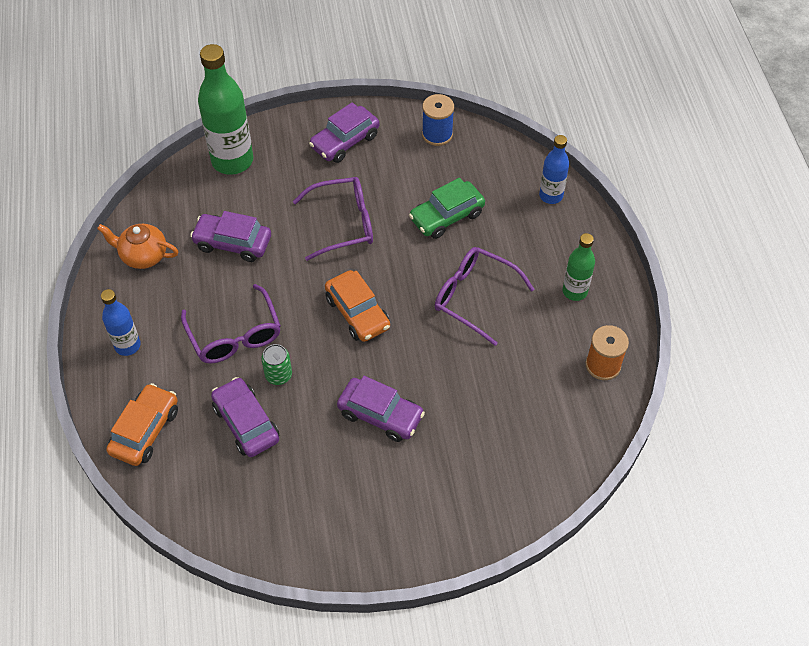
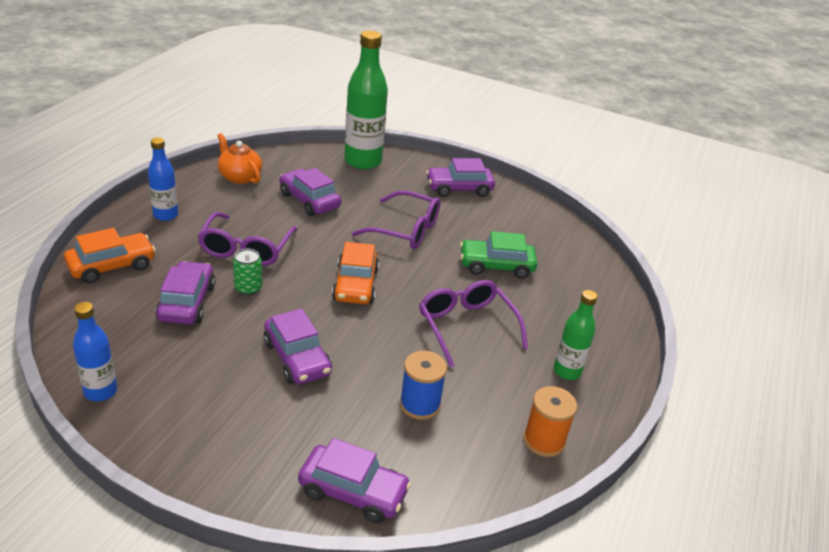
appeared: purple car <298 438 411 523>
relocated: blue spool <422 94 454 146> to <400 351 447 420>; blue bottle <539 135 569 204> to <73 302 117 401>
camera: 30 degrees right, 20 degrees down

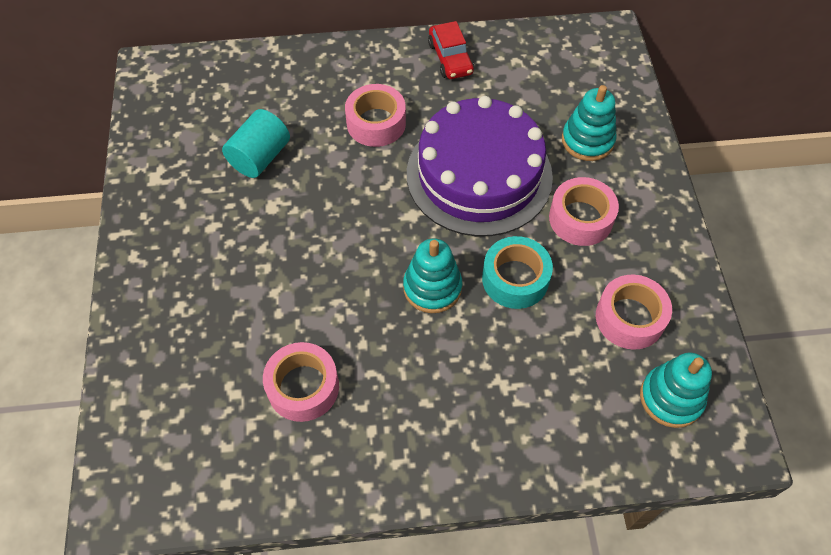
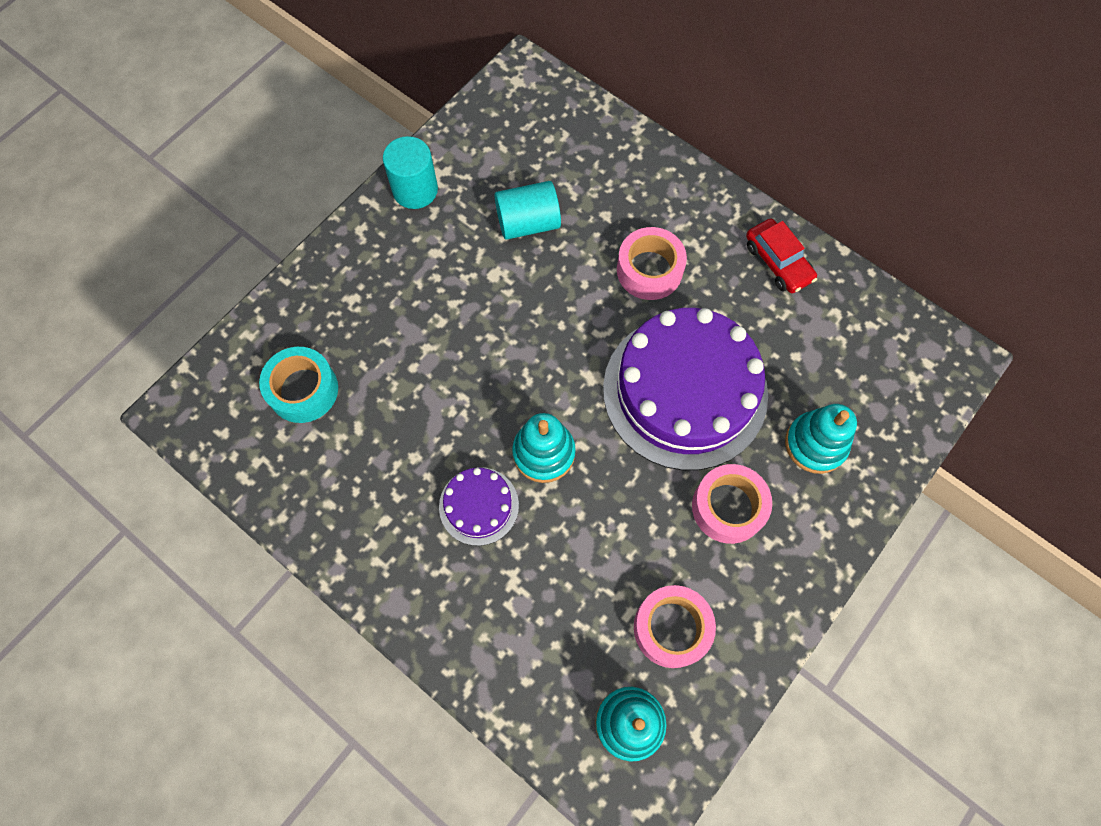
missing: pink tape <263 342 339 422>
appeared: turquoise cylinder <383 136 438 209>; purple cake <439 467 519 546>
relocated: turquoise tape <482 236 553 309> to <259 347 338 423>
spun: red car <428 21 474 79> = <746 218 817 293> 60 degrees counterclockwise
camera: 45 degrees right, 10 degrees up

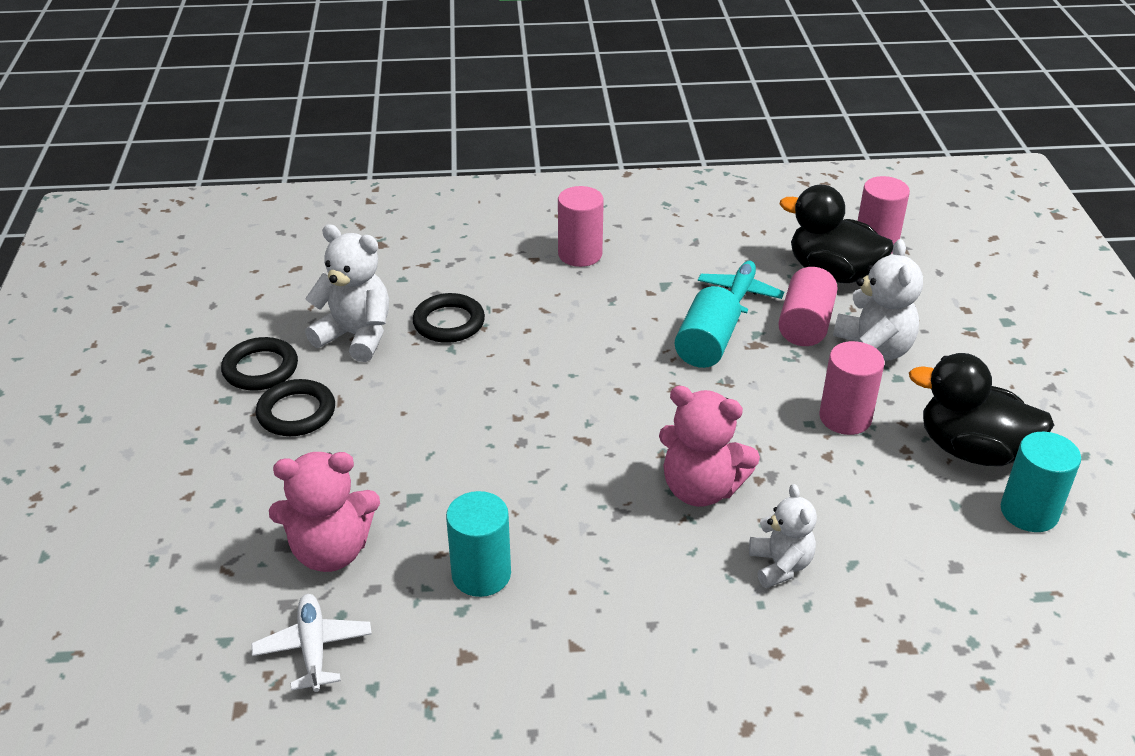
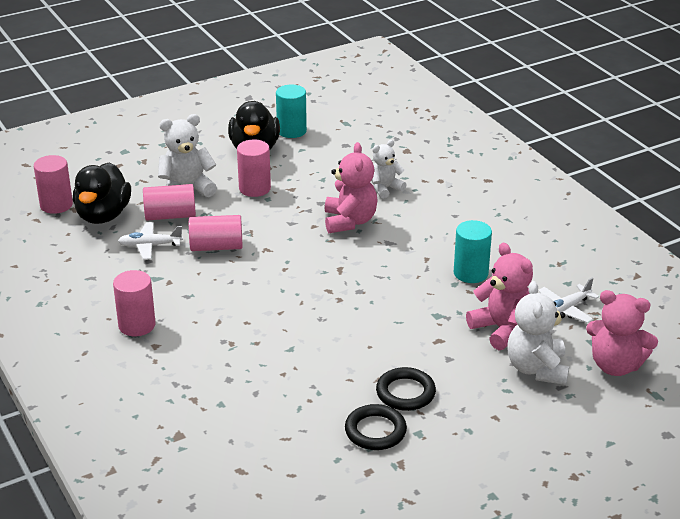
missing: black ring <412 293 485 343>
appeared: pink teddy bear <586 290 658 376>
relocated: white teddy bear <305 224 389 362> to <507 281 569 385>
colour: turquoise plane <698 261 784 313> to white plane <118 222 183 260>; turquoise cylinder <675 286 741 368> to pink cylinder <189 215 243 251>
camera: 115 degrees left, 5 degrees down

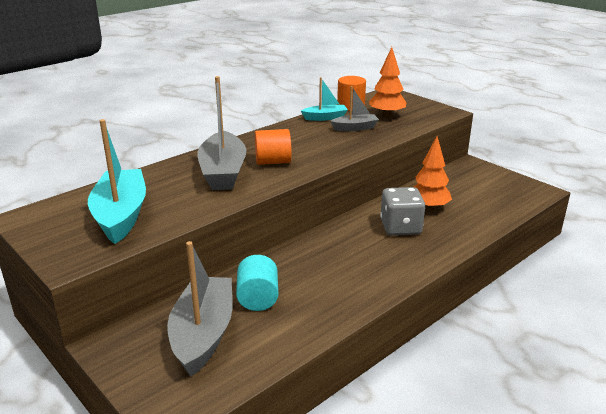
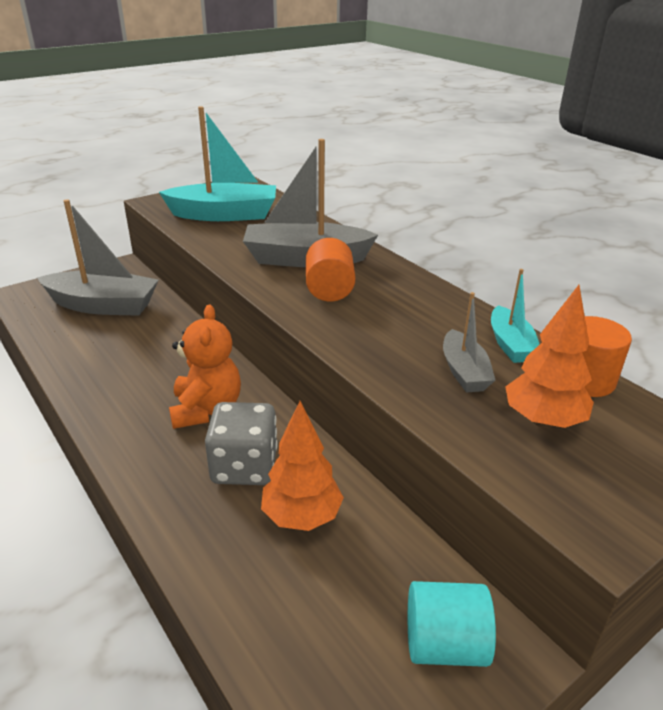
appeared: orange teddy bear <169 305 241 429>
relocated: turquoise cylinder <236 255 278 311> to <408 581 496 667>
camera: 95 degrees right, 5 degrees up

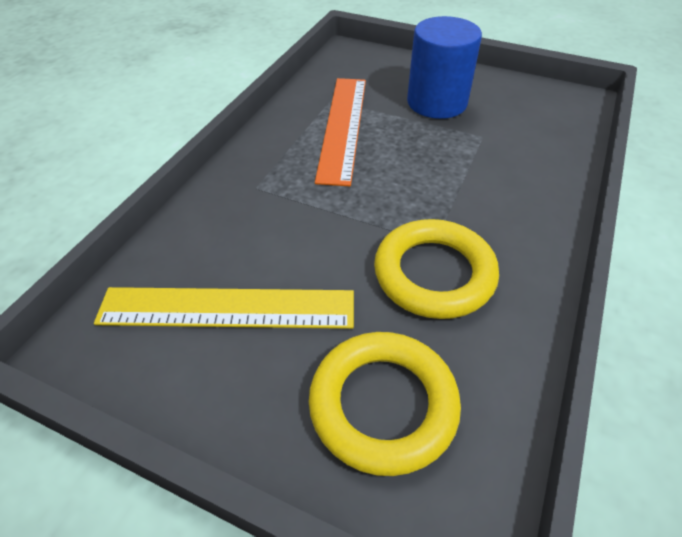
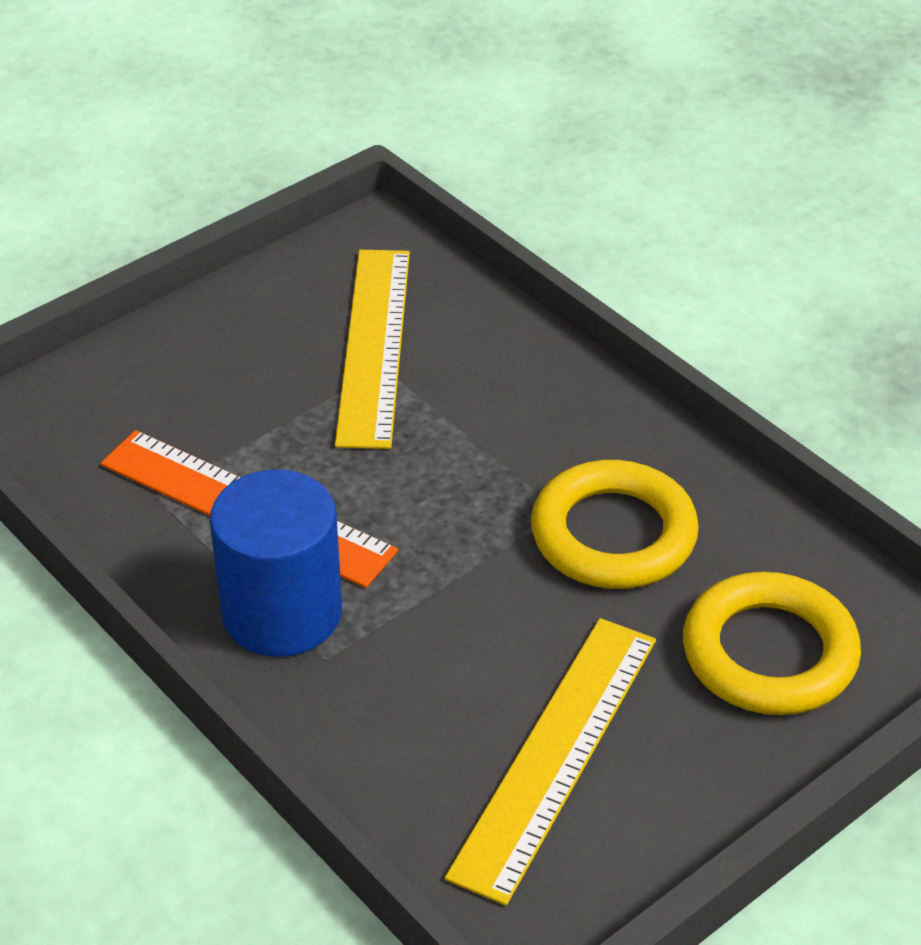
appeared: yellow ruler <335 250 410 449>
relocated: blue cylinder <407 16 482 119> to <210 469 342 657>
camera: 65 degrees left, 5 degrees down

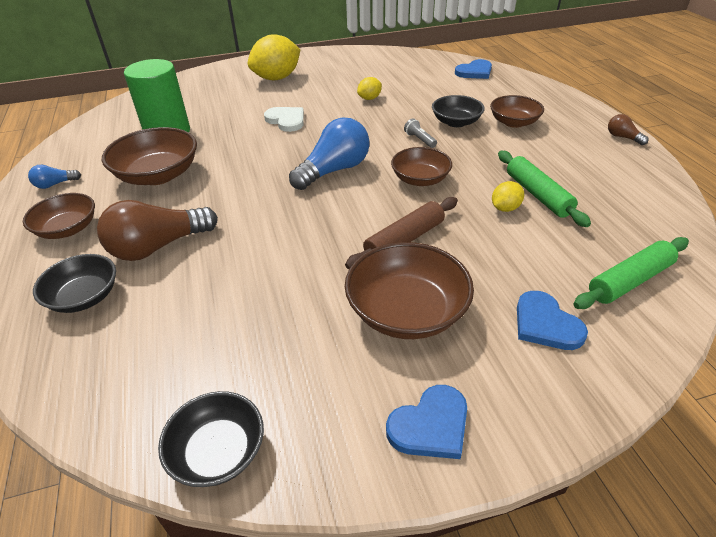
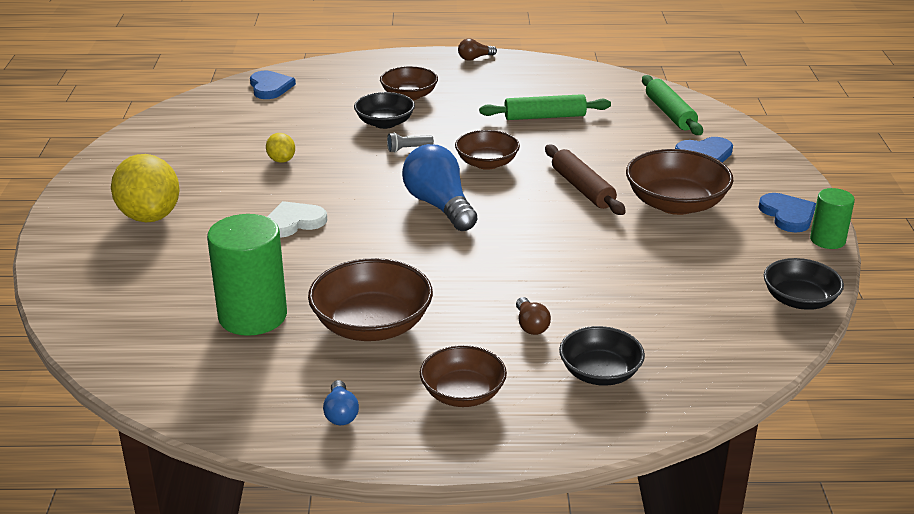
missing: yellow lemon <492 181 524 212>
appeared: green cylinder <810 188 855 249>
size: brown light bulb <97 200 218 261> = <516 297 551 335> x0.47
camera: 75 degrees left, 10 degrees down

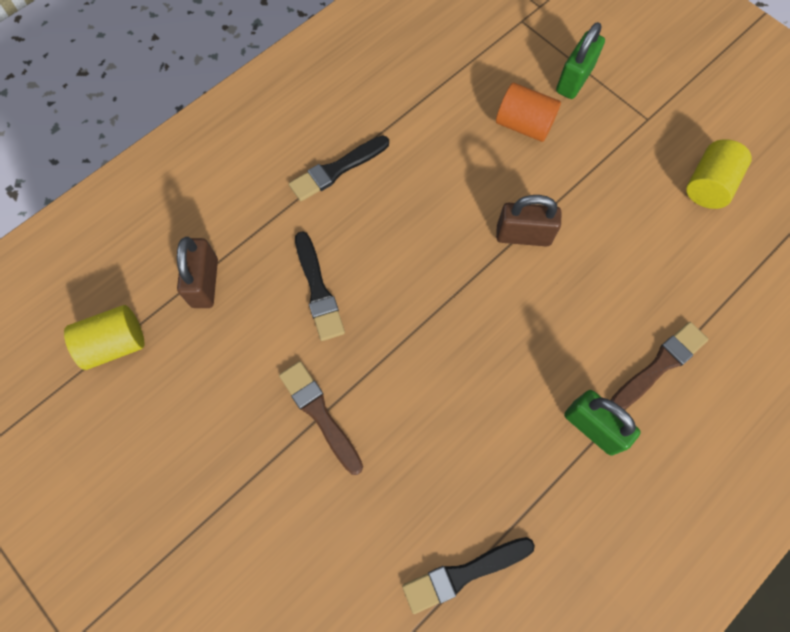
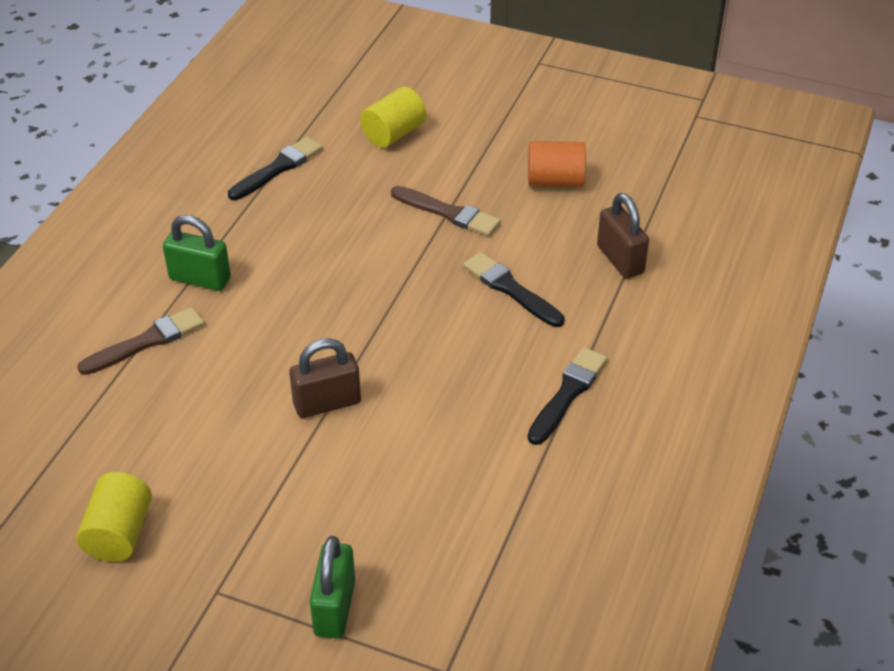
relocated: orange cylinder <496 83 561 142> to <528 141 586 187>; yellow cylinder <64 305 144 370> to <360 87 426 148>
spun: brown brush <610 322 709 409> = <77 307 205 375> 150 degrees counterclockwise
camera: 155 degrees right, 25 degrees down

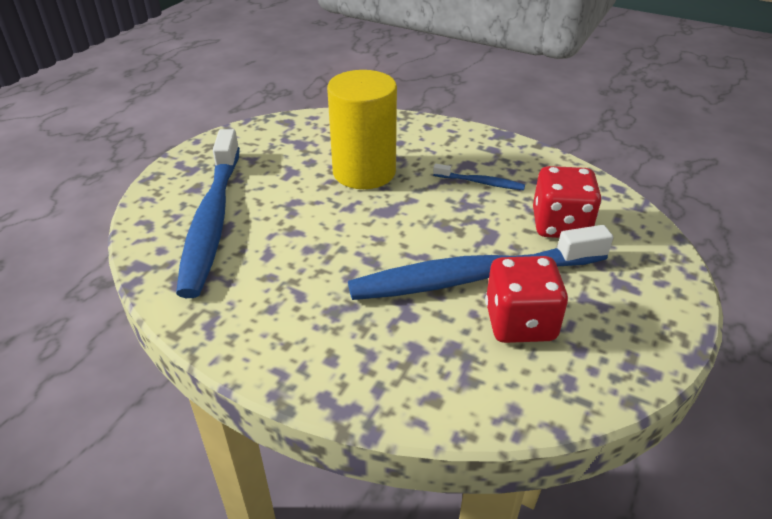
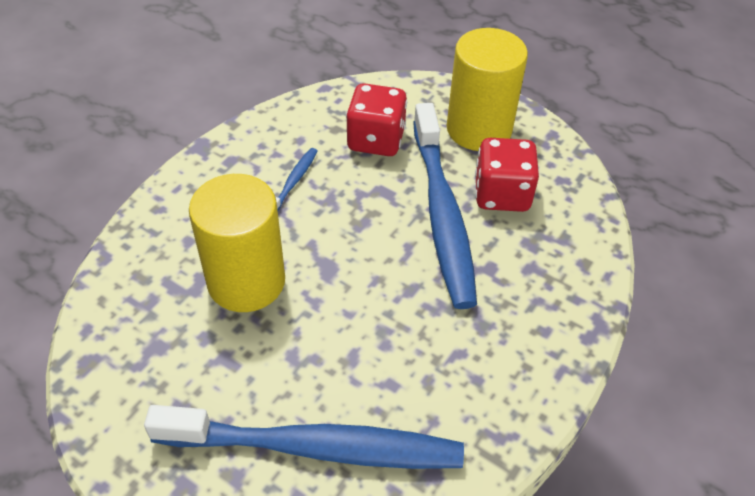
appeared: yellow cylinder <447 28 528 151>
camera: 85 degrees left, 10 degrees up

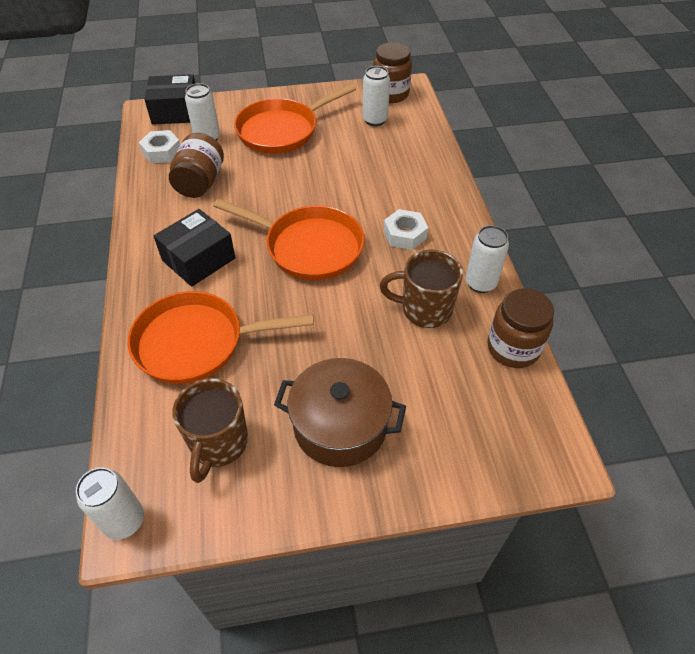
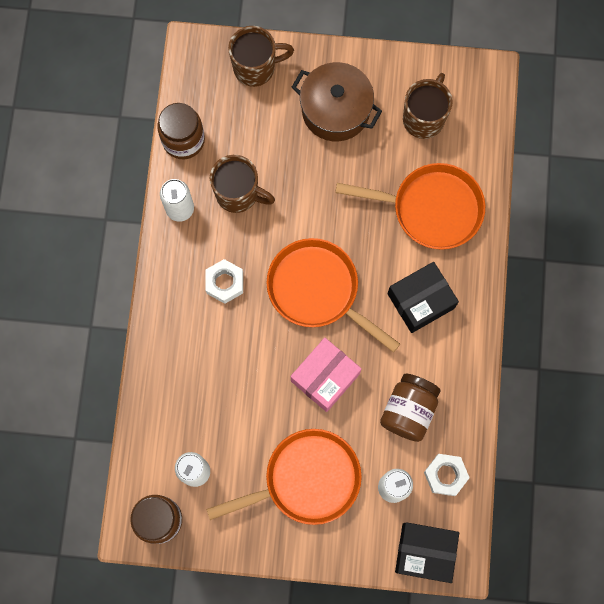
missing: white can <76 467 144 540>
appeared: brown mug <228 26 294 87>; pink box <291 338 362 412>
camera: 165 degrees left, 25 degrees up

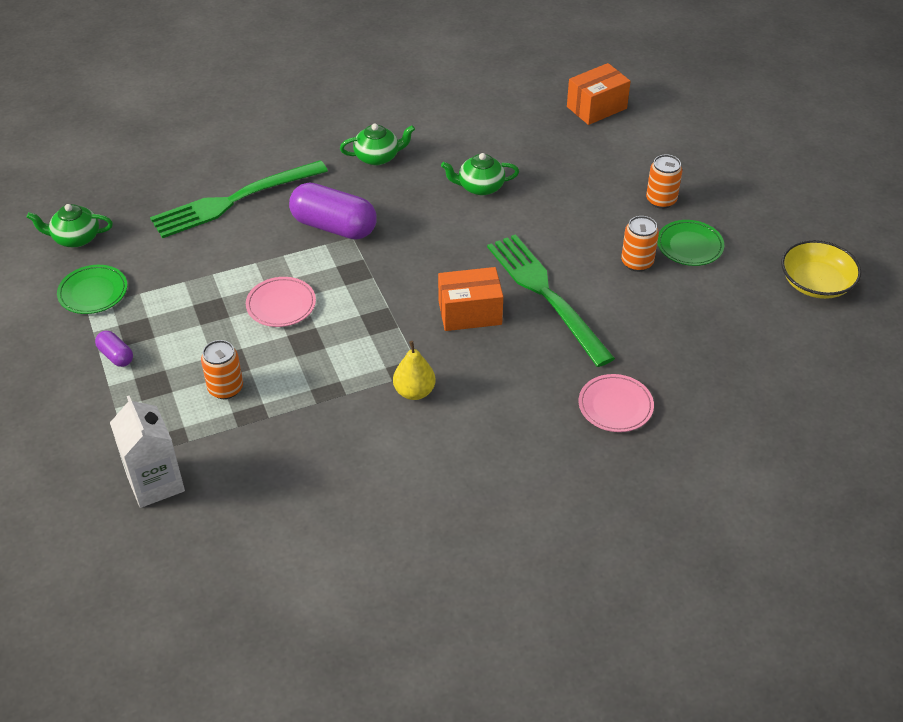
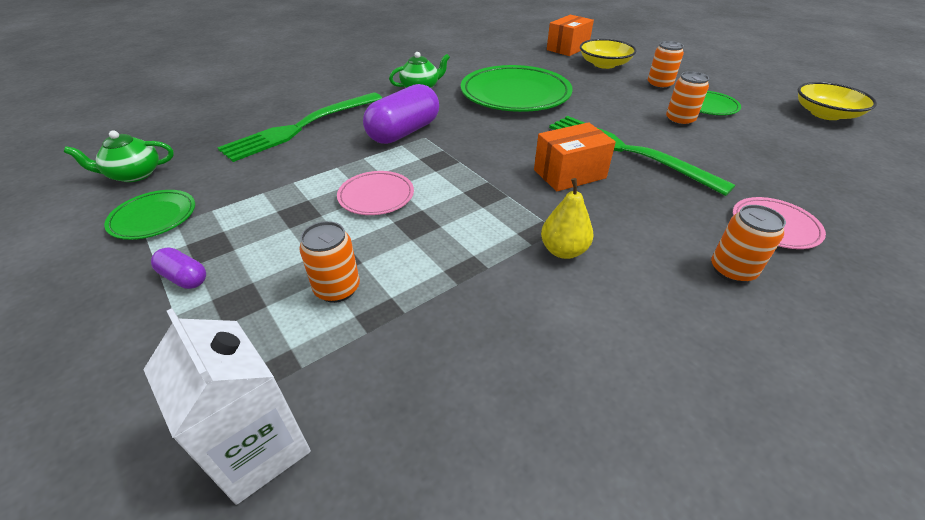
appeared: yellow bowl <580 39 637 69>; orange can <711 205 786 283>
exchanged: green teapot <441 153 519 195> to green plate <461 65 573 112>
spun: purple capsule <289 182 377 240> = <363 84 439 144> 60 degrees counterclockwise
camera: 15 degrees left, 5 degrees down

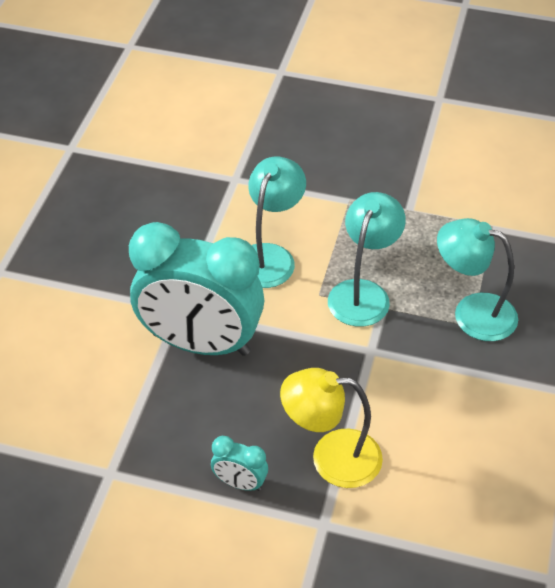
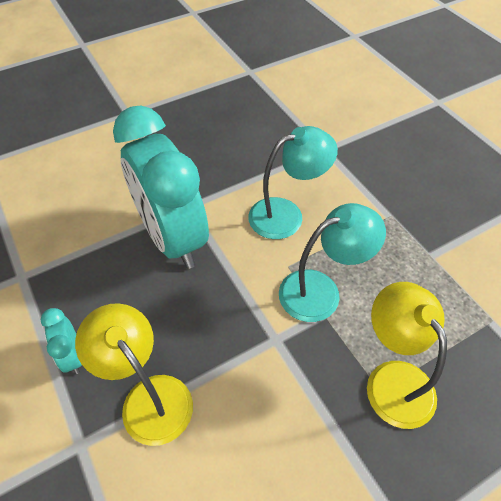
colour: turquoise lamp <437 218 518 341> to yellow lamp <367 282 447 429>
camera: 45 degrees right, 5 degrees up

